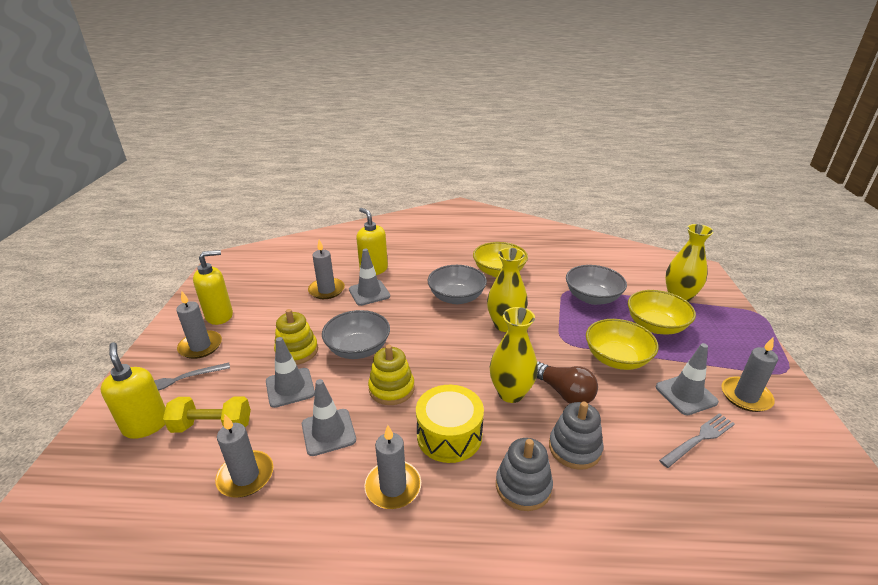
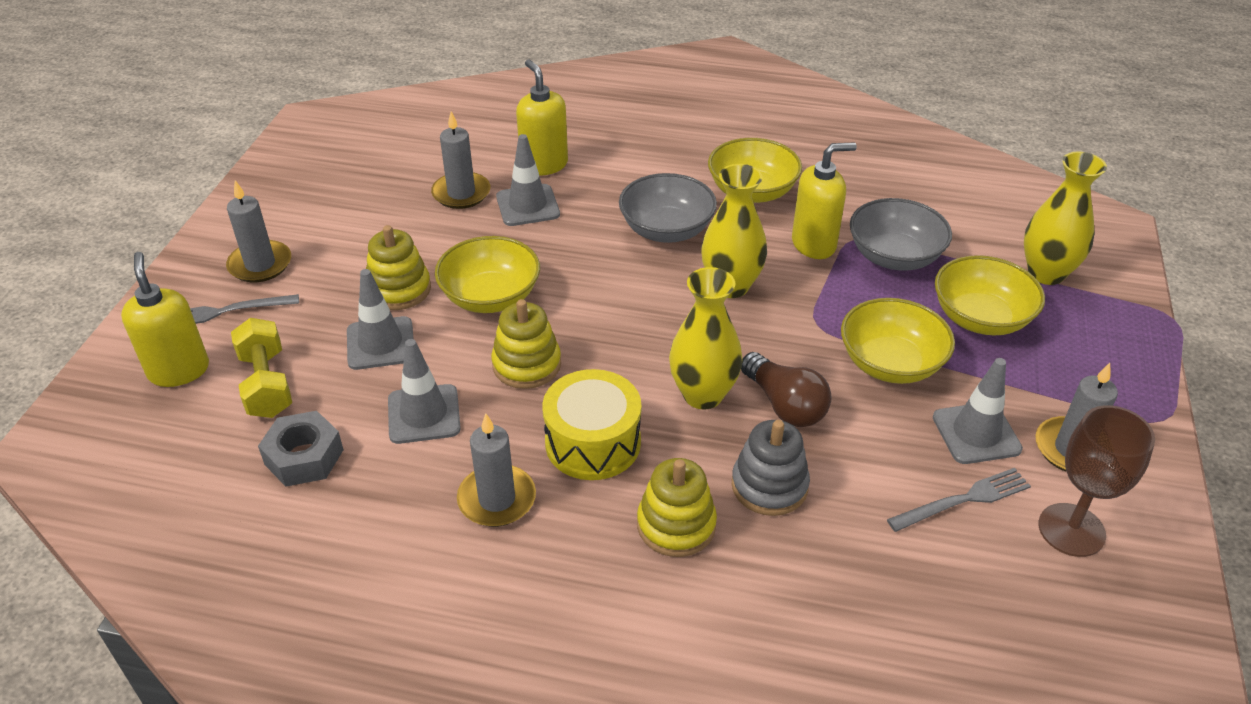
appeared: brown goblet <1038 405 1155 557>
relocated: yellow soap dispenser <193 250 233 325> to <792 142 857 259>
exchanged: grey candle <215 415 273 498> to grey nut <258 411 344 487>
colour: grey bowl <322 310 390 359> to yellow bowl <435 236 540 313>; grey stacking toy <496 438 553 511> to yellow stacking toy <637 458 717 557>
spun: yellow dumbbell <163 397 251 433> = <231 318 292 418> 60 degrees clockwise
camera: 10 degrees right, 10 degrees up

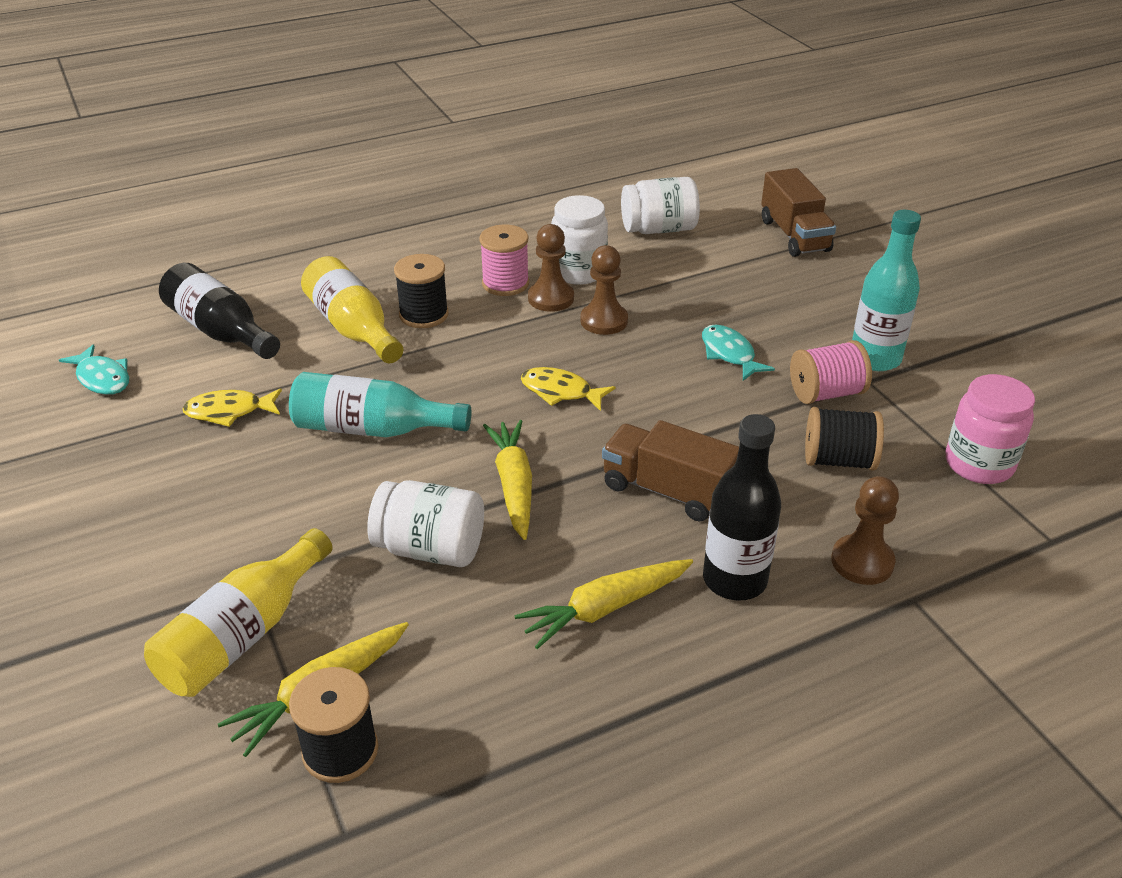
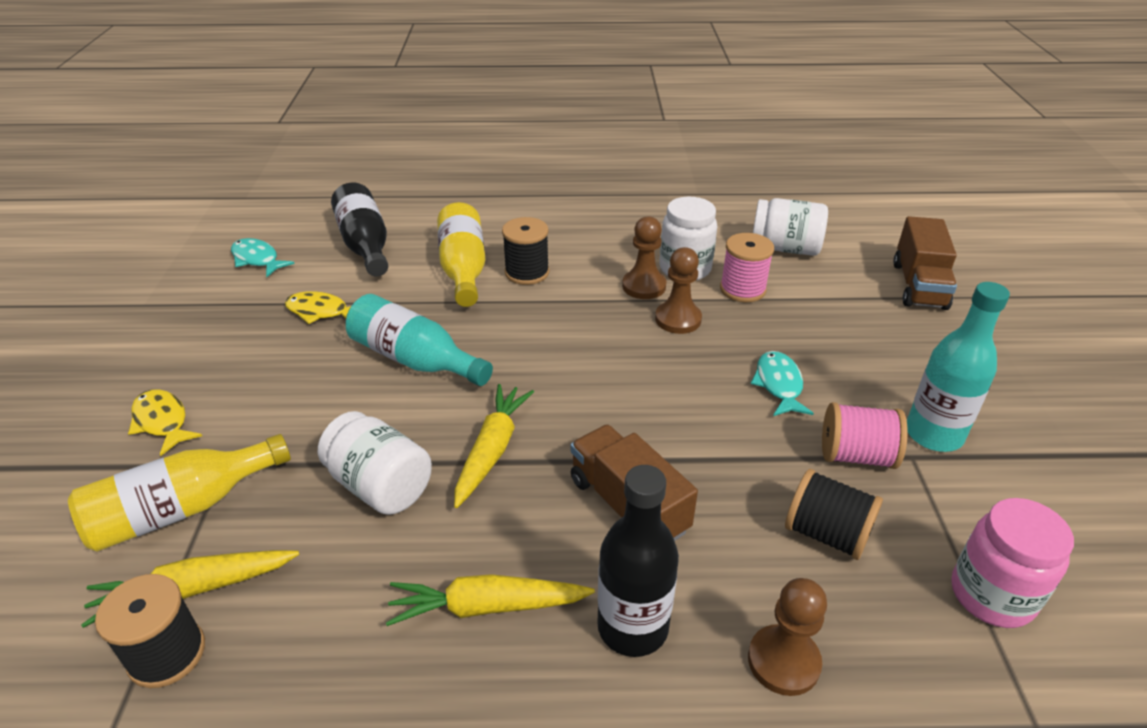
relocated: pink spool <479 225 529 296> to <720 233 774 302>; yellow fish <521 367 615 411> to <128 389 202 456>
spun: turquoise fish <59 344 129 395> = <231 238 295 277> 150 degrees clockwise
camera: 25 degrees right, 0 degrees up

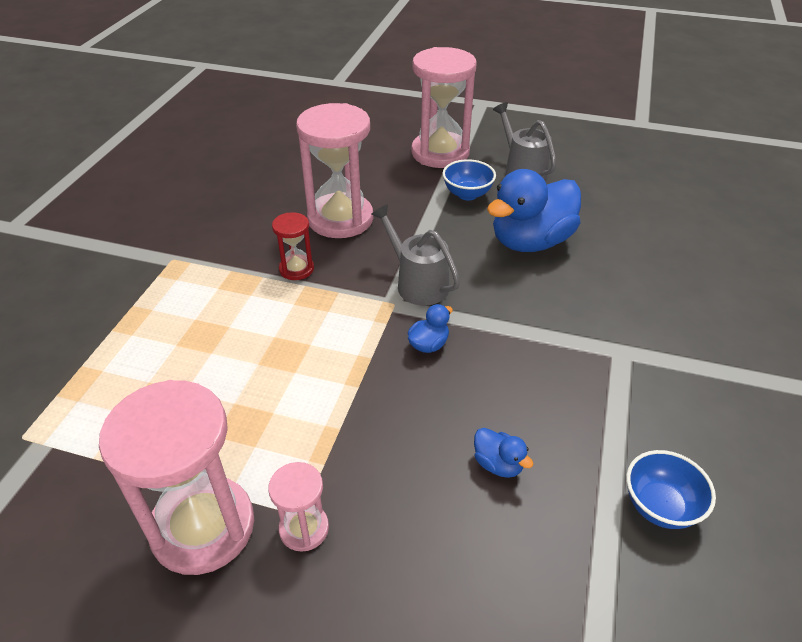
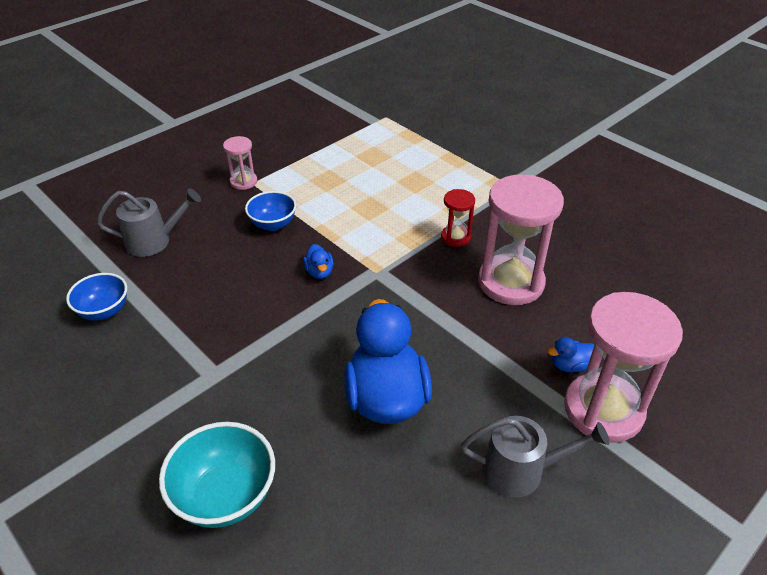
missing: pink hourglass <99 380 254 575>
appeared: turquoise bowl <159 422 275 528>
relocated: blue bowl <443 159 496 200> to <245 191 296 231>; grey watering can <371 204 460 306> to <96 188 201 257>; blue duck <474 428 533 478> to <548 337 594 372>
camera: 120 degrees right, 0 degrees up

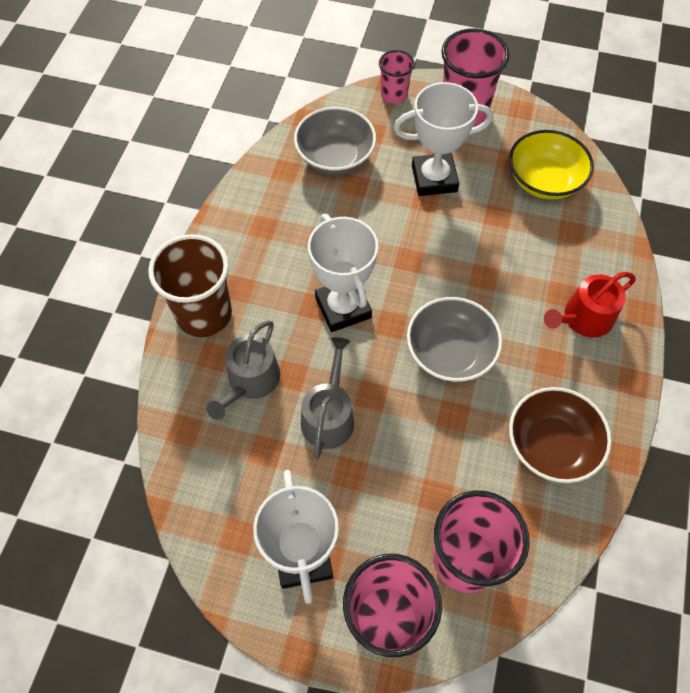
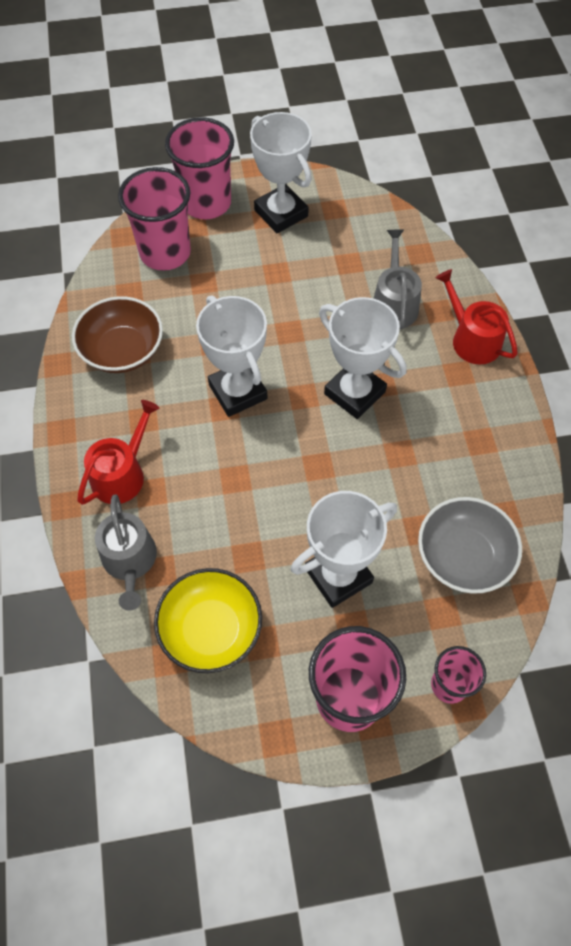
relocated: grey watering can <301 337 354 459> to <95 494 157 611>
exchanged: brown cup <148 234 232 337> to red watering can <436 269 518 364>; grey bowl <407 297 502 382> to white trophy <196 295 267 417>
camera: 155 degrees right, 0 degrees up

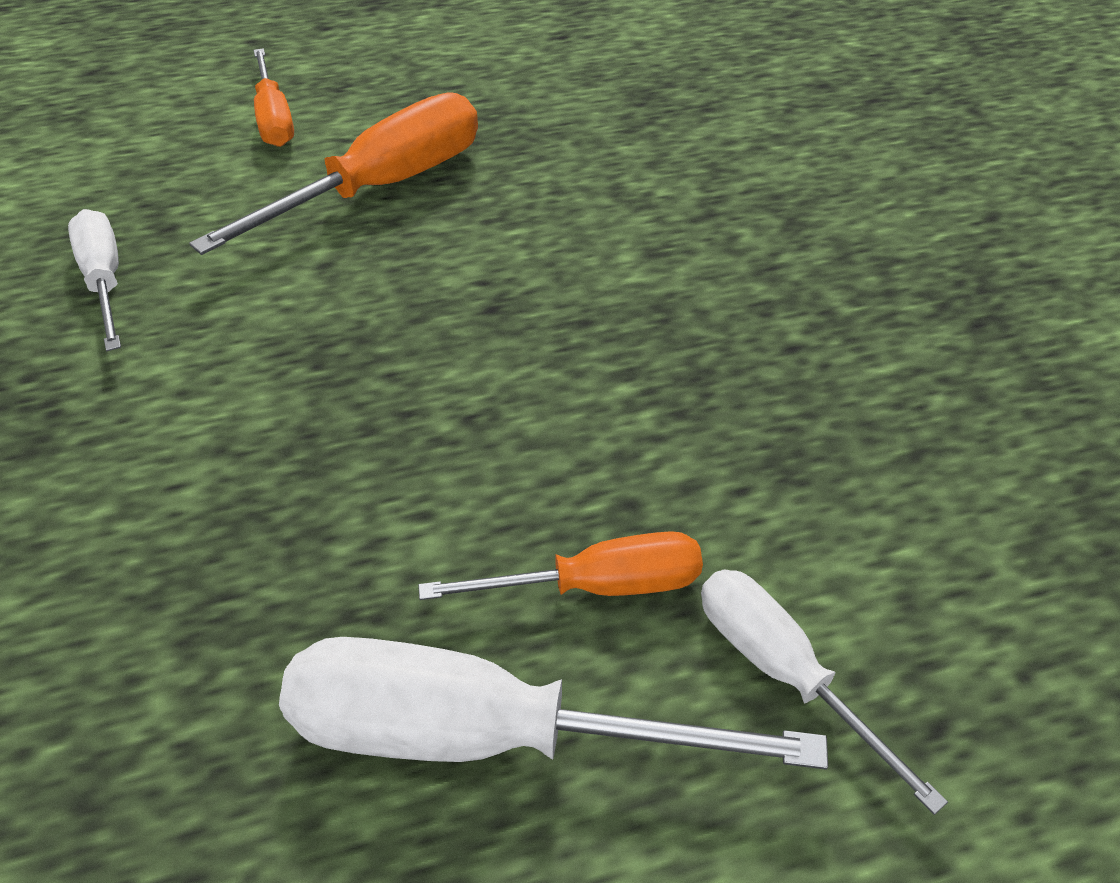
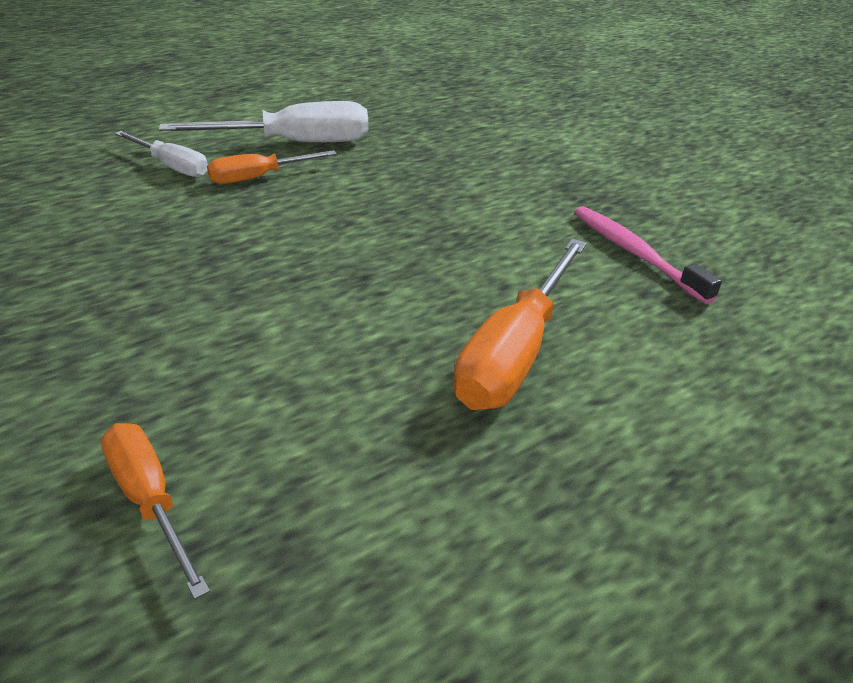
relocated: orange screwdriver <253 48 294 147> to <101 423 210 600>
exchanged: white screwdriver <68 209 121 351> to pink toothbrush <574 206 722 304>
camera: 160 degrees right, 10 degrees down

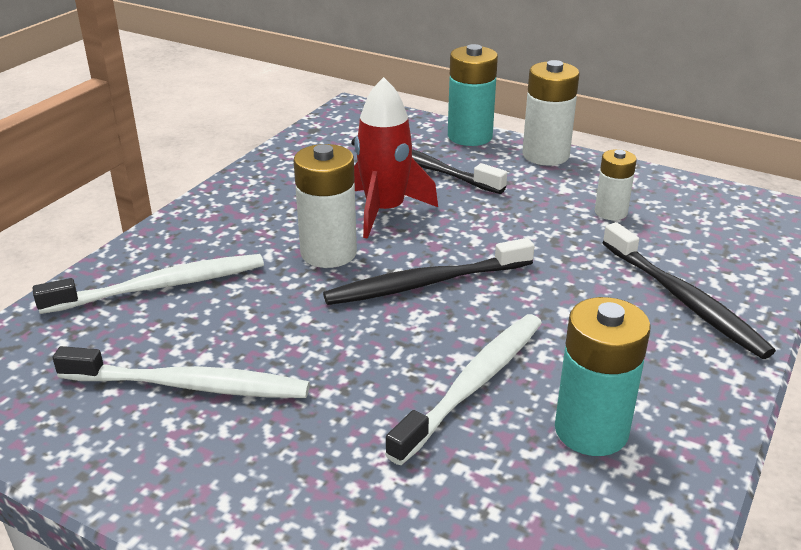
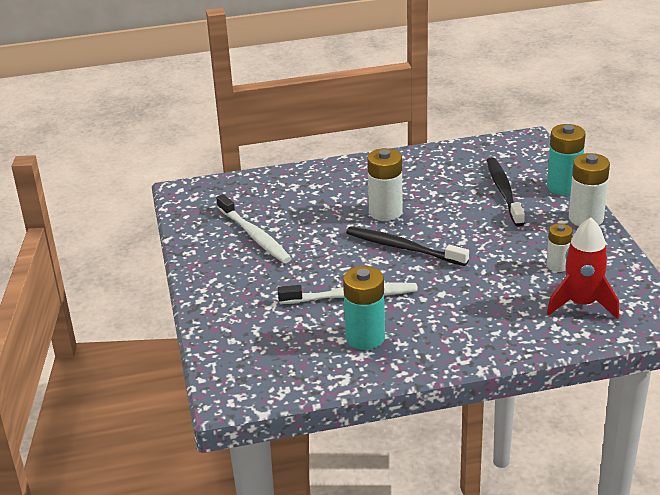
missing: black toothbrush <602 222 776 359>; white toothbrush <33 254 264 314>
relocated: red rocket <354 77 438 239> to <547 217 619 319>
camera: 50 degrees right, 0 degrees up

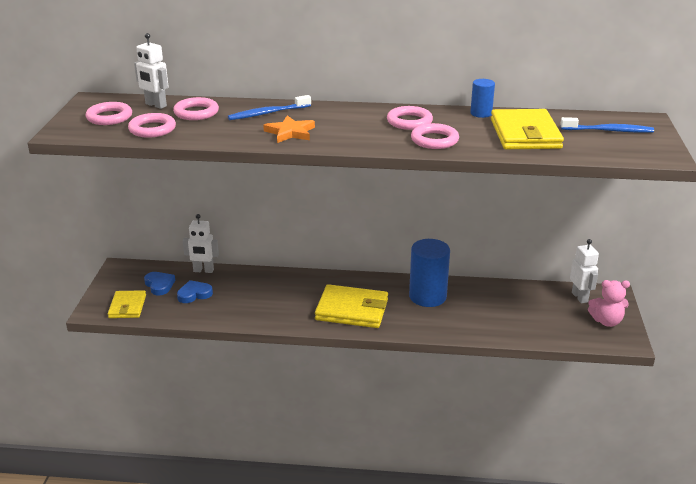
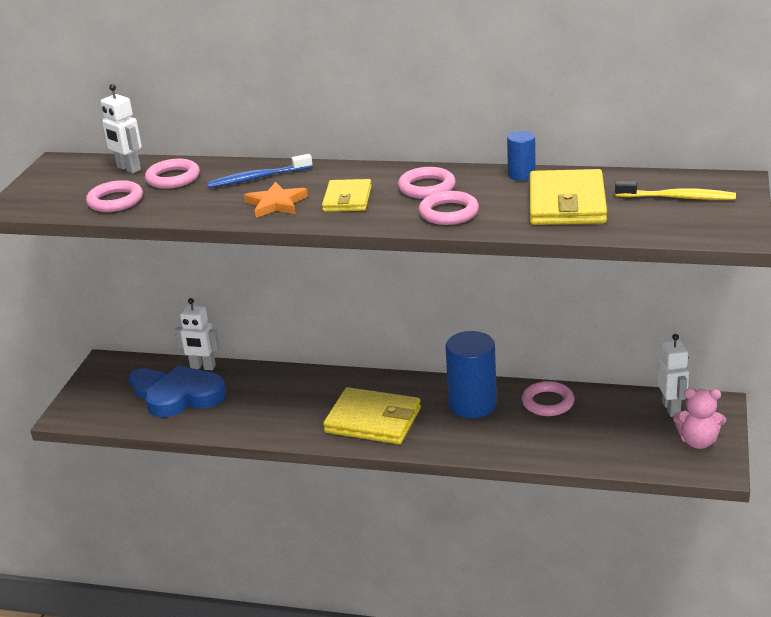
relocated: pink ring <85 102 132 125> to <522 381 574 416>; yellow wallet <108 290 146 318> to <322 179 372 212>
colour: blue toothbrush <560 117 654 133> to yellow toothbrush <615 181 736 200>
size: blue heart <177 280 213 303> = <145 365 226 418> x1.80
camera: 10 degrees right, 0 degrees up

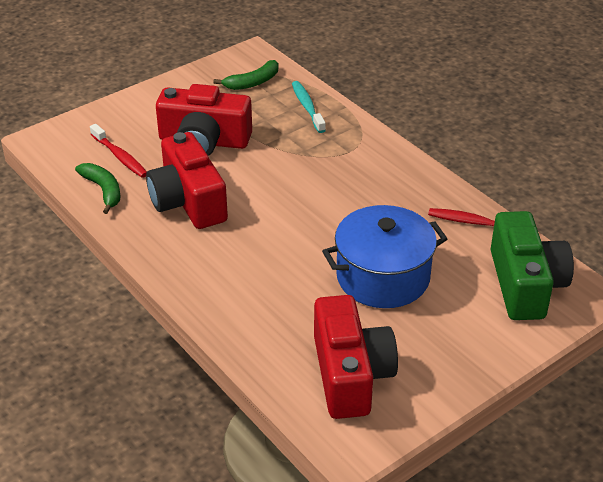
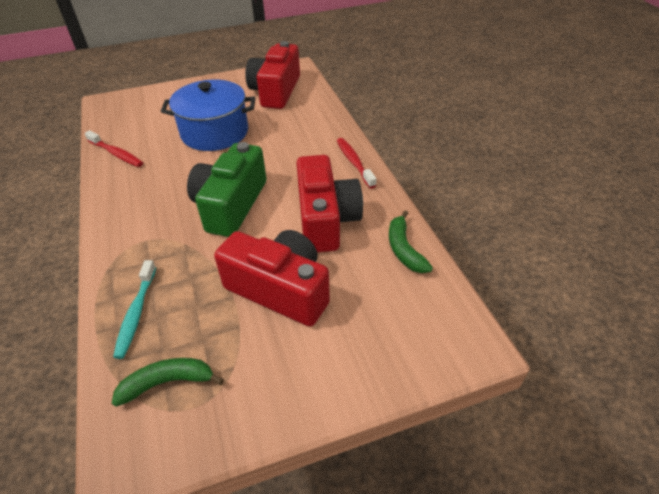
relocated: red toothbrush <90 124 147 178> to <337 138 377 189>; green camera <491 211 574 320> to <187 142 267 237>
camera: 160 degrees left, 5 degrees up

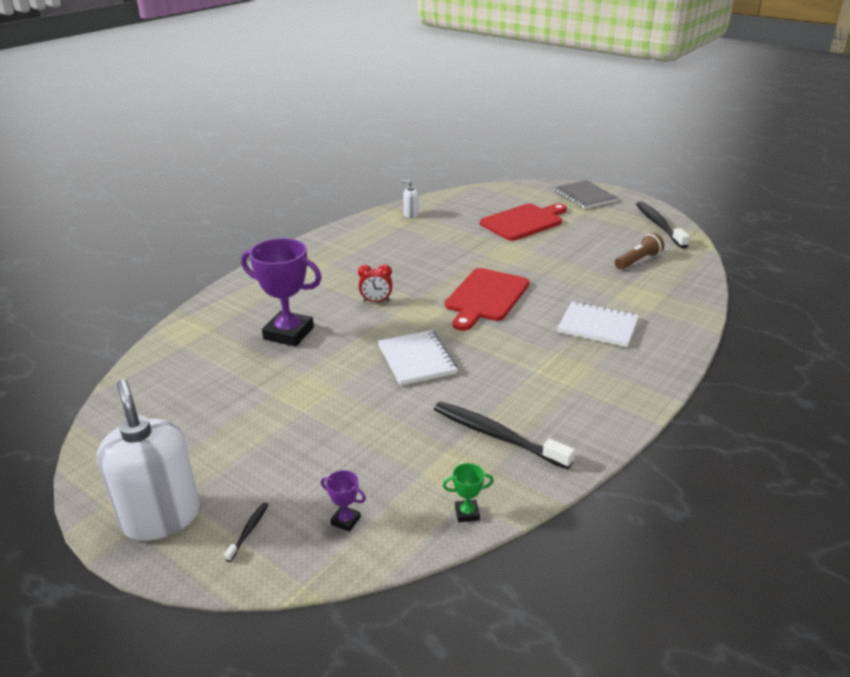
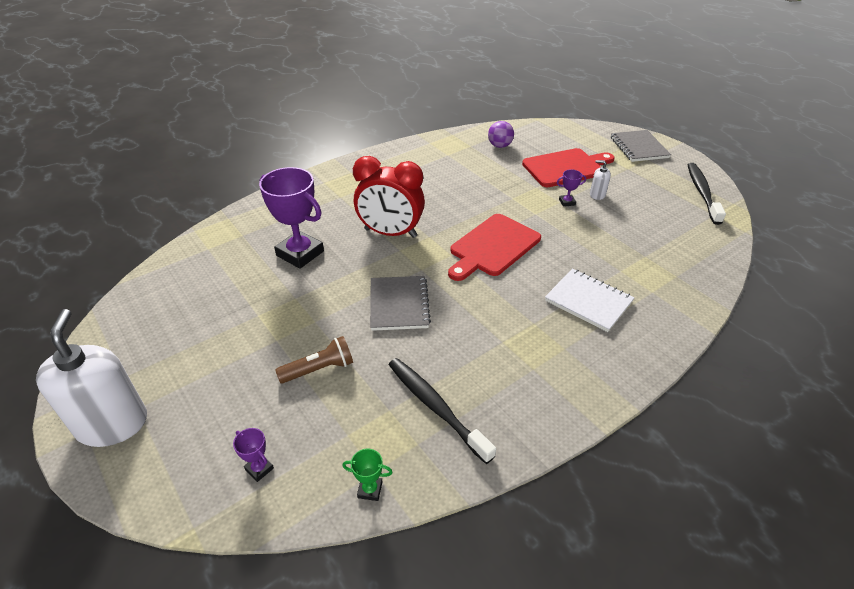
missing: black toothbrush <224 502 268 562>
appeared: purple ball <488 121 514 148>; purple trophy <557 169 586 207>
relocated: white soap dispenser <401 180 419 218> to <590 160 611 200>; brown flashlight <615 233 664 269> to <275 336 353 383>
colour: white notebook <378 330 458 386> to grey notebook <370 276 431 331>
size: red clock <358 264 392 302> = <353 156 425 238> x2.15
camera: 15 degrees right, 10 degrees up

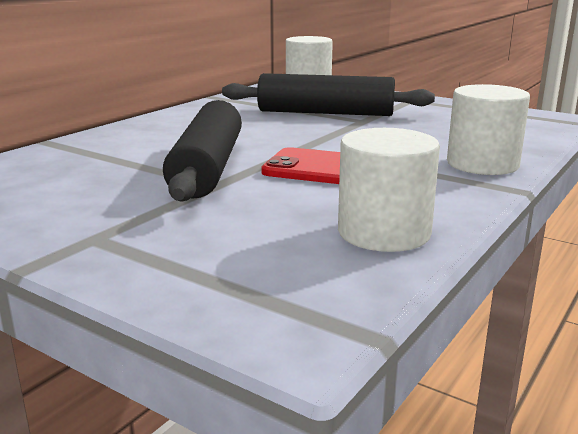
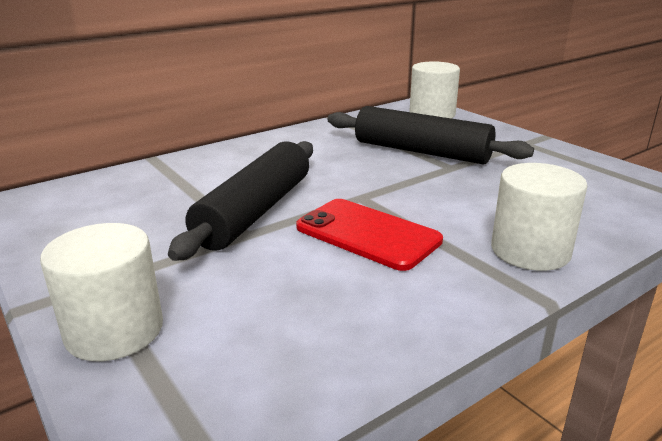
relocated: white cylinder <338 128 440 252> to <40 223 163 361>
camera: 20 degrees right, 5 degrees up

